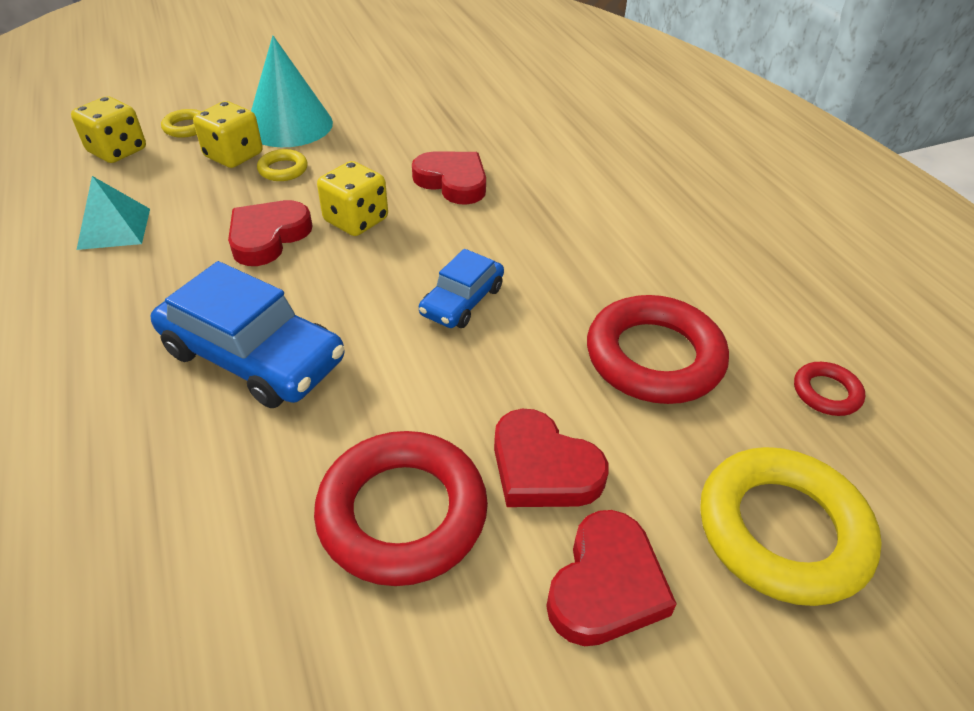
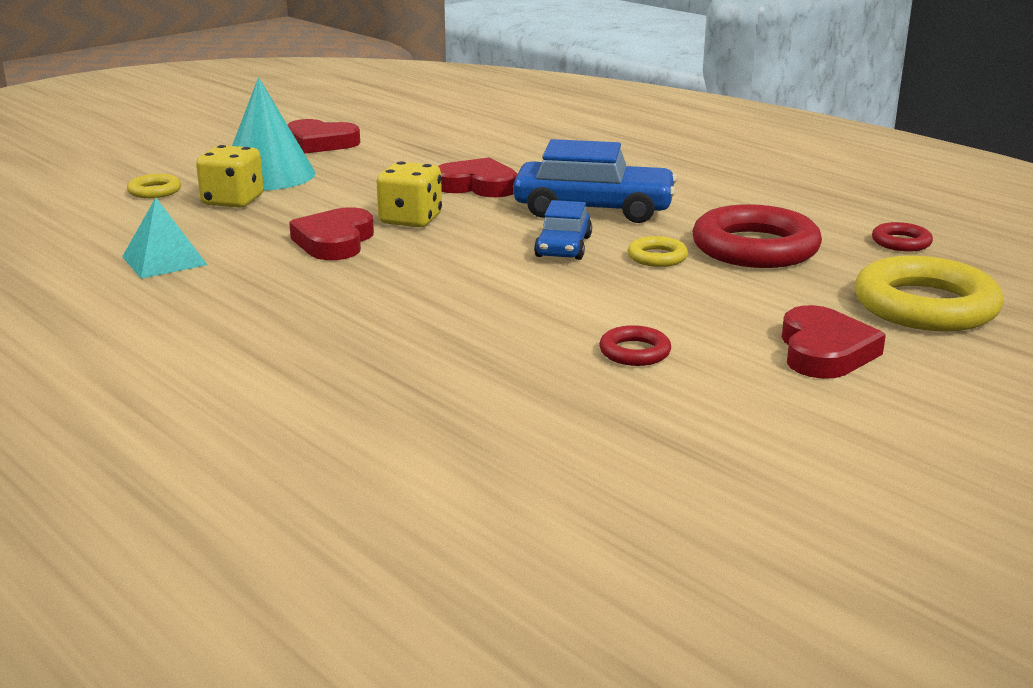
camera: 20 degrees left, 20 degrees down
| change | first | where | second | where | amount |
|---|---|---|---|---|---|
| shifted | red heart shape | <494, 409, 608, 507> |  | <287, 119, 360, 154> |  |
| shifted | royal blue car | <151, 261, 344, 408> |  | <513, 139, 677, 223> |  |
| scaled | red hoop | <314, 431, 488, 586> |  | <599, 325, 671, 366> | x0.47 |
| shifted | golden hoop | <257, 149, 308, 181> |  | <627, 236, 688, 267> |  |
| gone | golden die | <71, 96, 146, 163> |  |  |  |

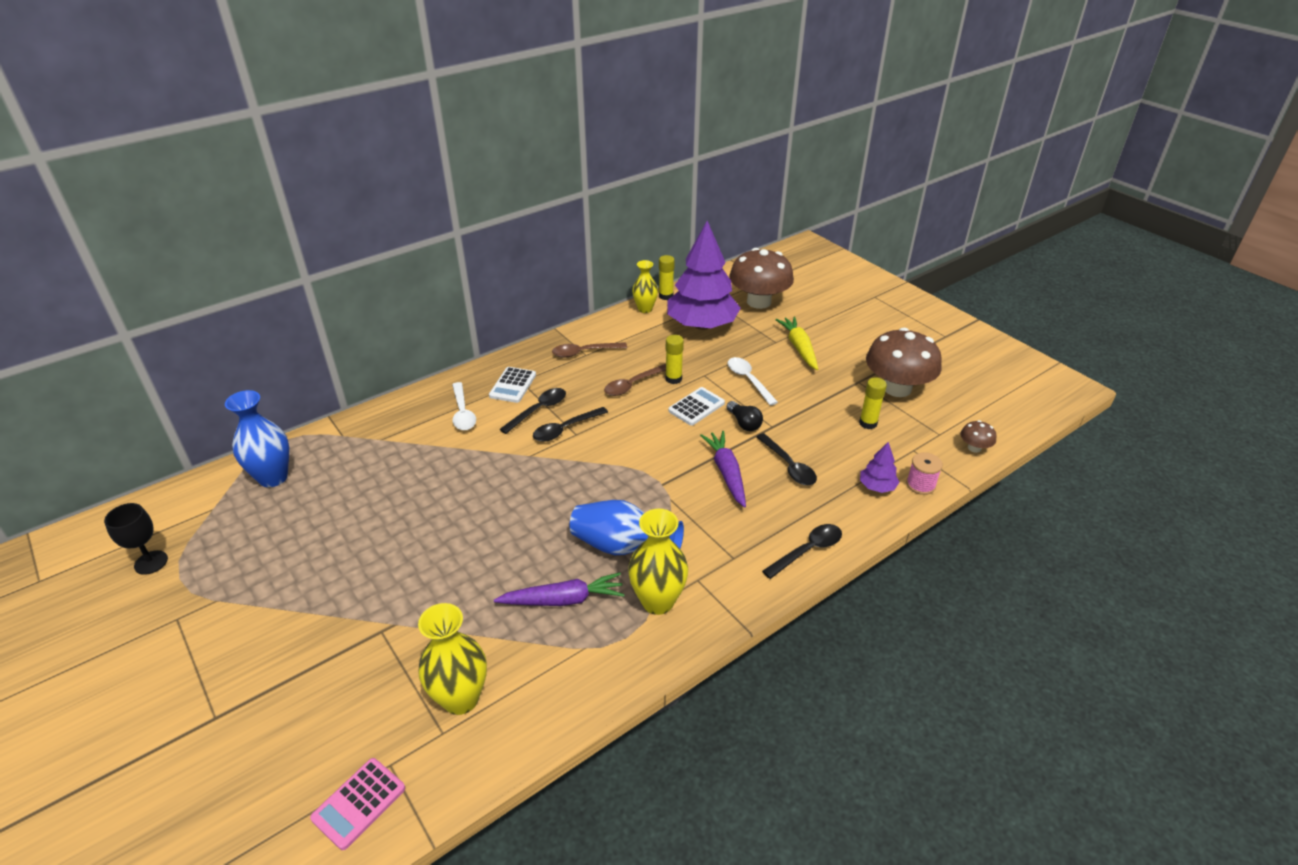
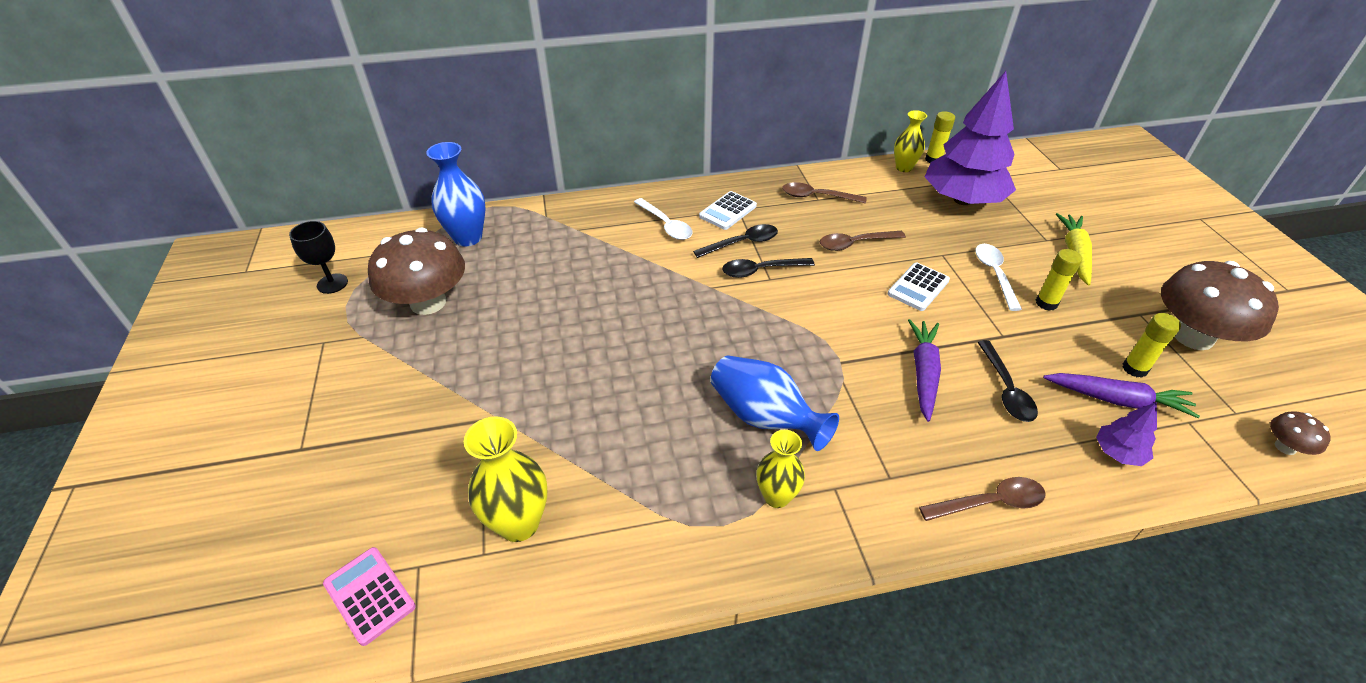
camera: 25 degrees right, 5 degrees up
| change | first | where | second | where | amount |
|---|---|---|---|---|---|
| rotated | rose-pink pocket calculator | <310, 758, 405, 850> |  | <323, 547, 416, 646> | 75 degrees clockwise |
| shifted | dark brown toadstool | <729, 248, 794, 309> |  | <368, 228, 465, 315> |  |
| rotated | snow-white spoon | <452, 382, 476, 430> |  | <634, 198, 693, 240> | 45 degrees counterclockwise |
| scaled | golden vase | <628, 509, 688, 615> |  | <757, 430, 805, 508> | x0.66 |
| rotated | snow-white pocket calculator | <668, 387, 725, 426> |  | <887, 263, 950, 311> | 150 degrees clockwise |
| repainted | ebony spoon | <762, 524, 842, 579> | dark brown spoon | <919, 477, 1046, 521> |  |
| shifted | golden glue stick | <665, 335, 684, 384> |  | <1036, 249, 1082, 311> |  |
| shifted | purple root vegetable | <494, 572, 625, 606> |  | <1043, 373, 1200, 418> |  |
| gone | ebony light bulb | <727, 401, 763, 431> |  |  |  |
| gone | rose-pink reel of thread | <906, 452, 943, 495> |  |  |  |

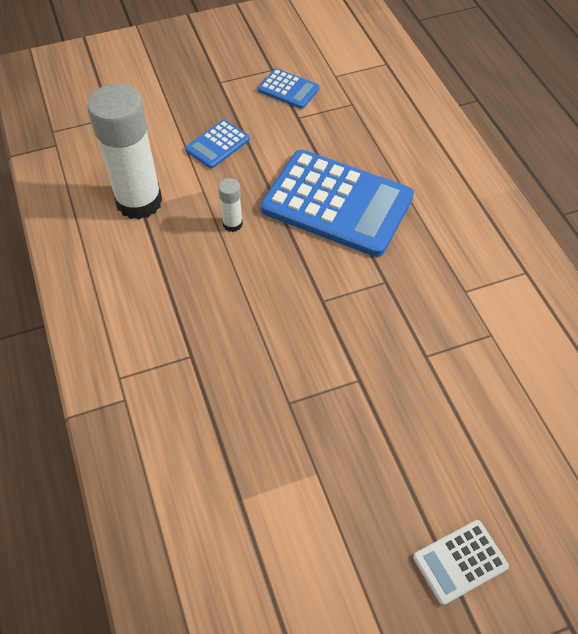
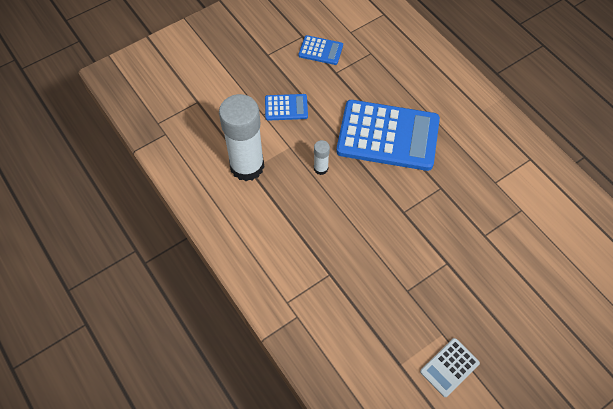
camera: 15 degrees left, 5 degrees up
| change | first | where | second | where | amount |
|---|---|---|---|---|---|
| rotated | royal blue pocket calculator | <185, 120, 250, 169> |  | <265, 94, 308, 121> | 120 degrees counterclockwise |
| shifted | snow-white pocket calculator | <413, 520, 509, 605> |  | <420, 338, 480, 397> |  |

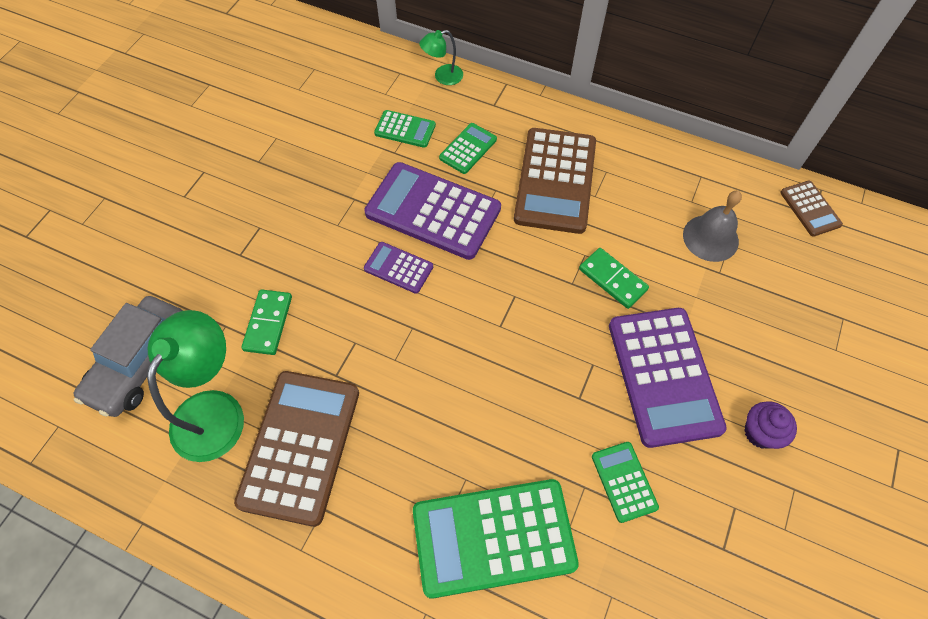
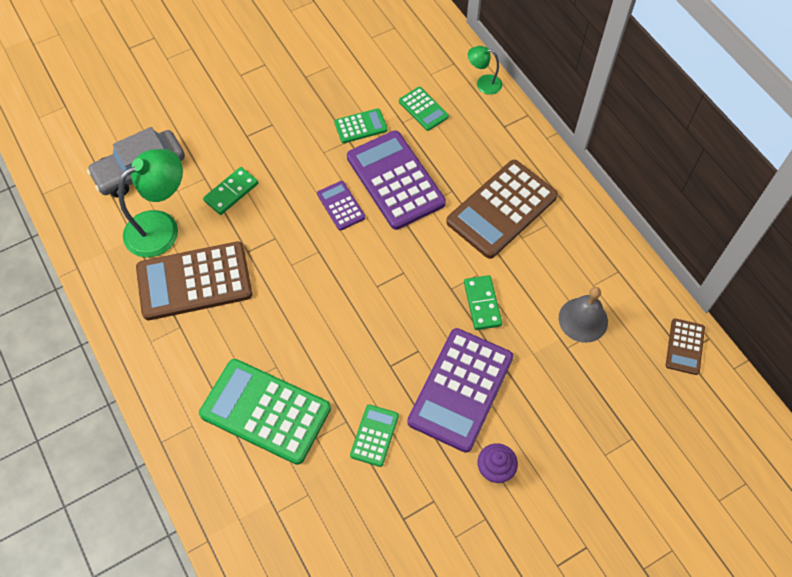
camera: 35 degrees right, 0 degrees up
| change | first | where | second | where | amount |
|---|---|---|---|---|---|
| rotated | dark brown pocket calculator | <234, 371, 359, 527> |  | <136, 241, 252, 320> | 150 degrees counterclockwise |
| shifted | green pocket calculator | <439, 123, 497, 174> |  | <334, 108, 388, 143> |  |

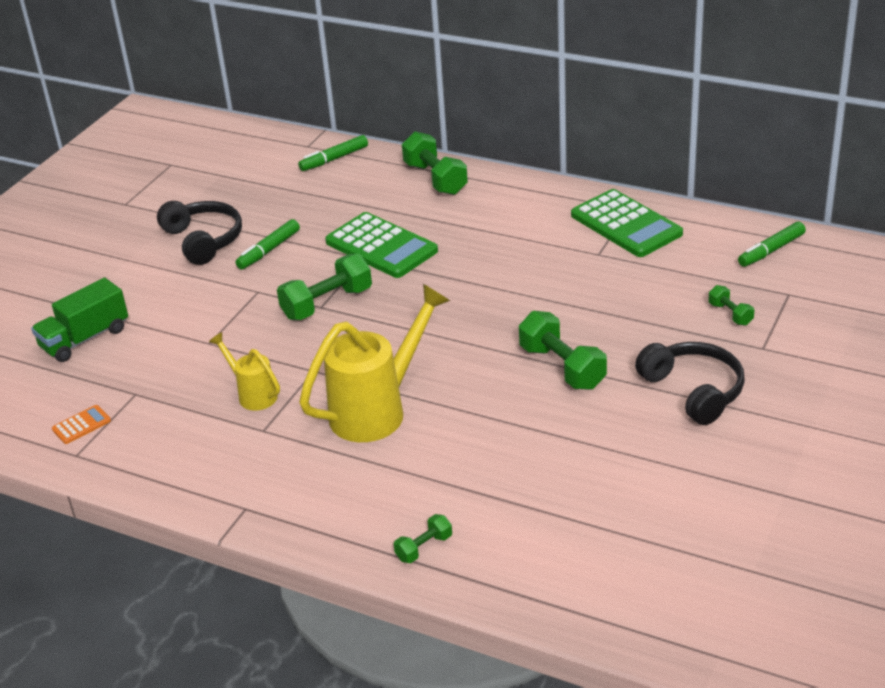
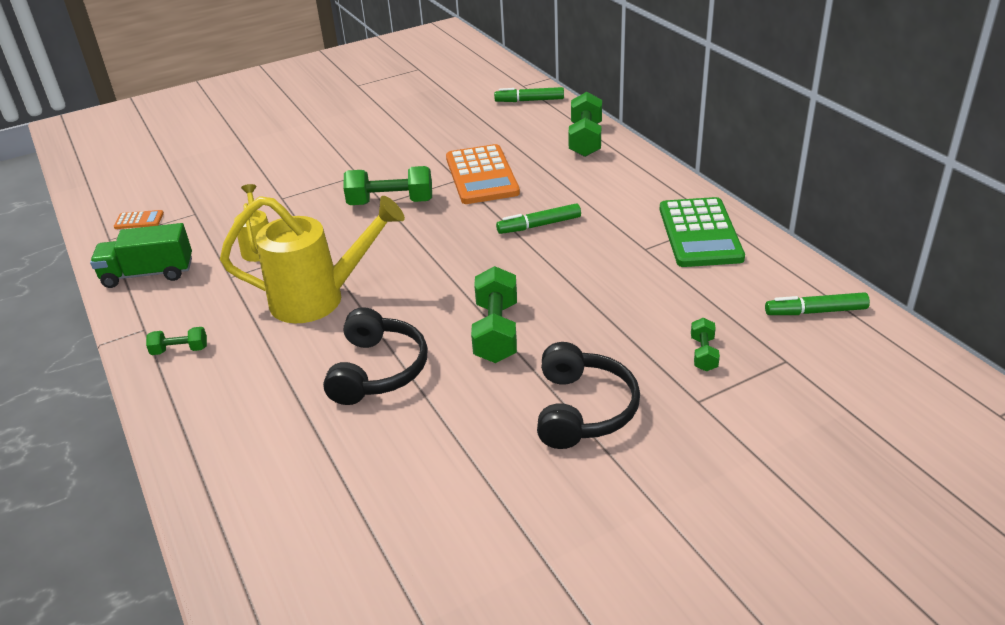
camera: 35 degrees right, 0 degrees up
| change | first | where | second | where | amount |
|---|---|---|---|---|---|
| shifted | green truck | <31, 277, 128, 362> |  | <90, 223, 192, 288> |  |
| shifted | green dumbbell | <394, 514, 452, 563> |  | <146, 327, 207, 355> |  |
| shifted | ebony headset | <157, 201, 242, 265> |  | <323, 307, 428, 405> |  |
| repainted | green pocket calculator | <325, 212, 438, 278> | bright orange pocket calculator | <446, 144, 520, 204> |  |
| shifted | green marker | <235, 219, 300, 270> |  | <496, 203, 581, 234> |  |

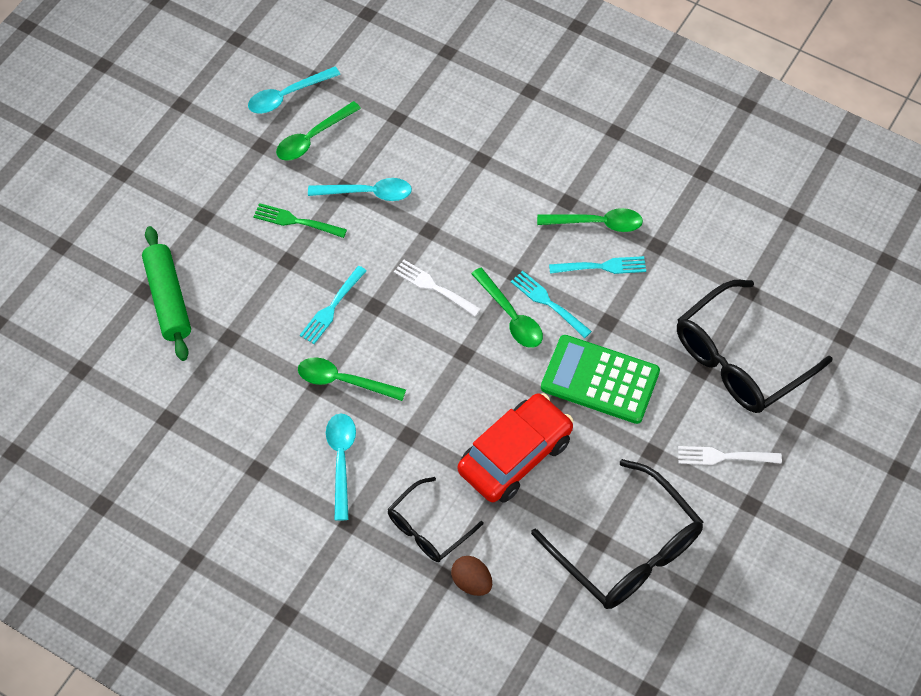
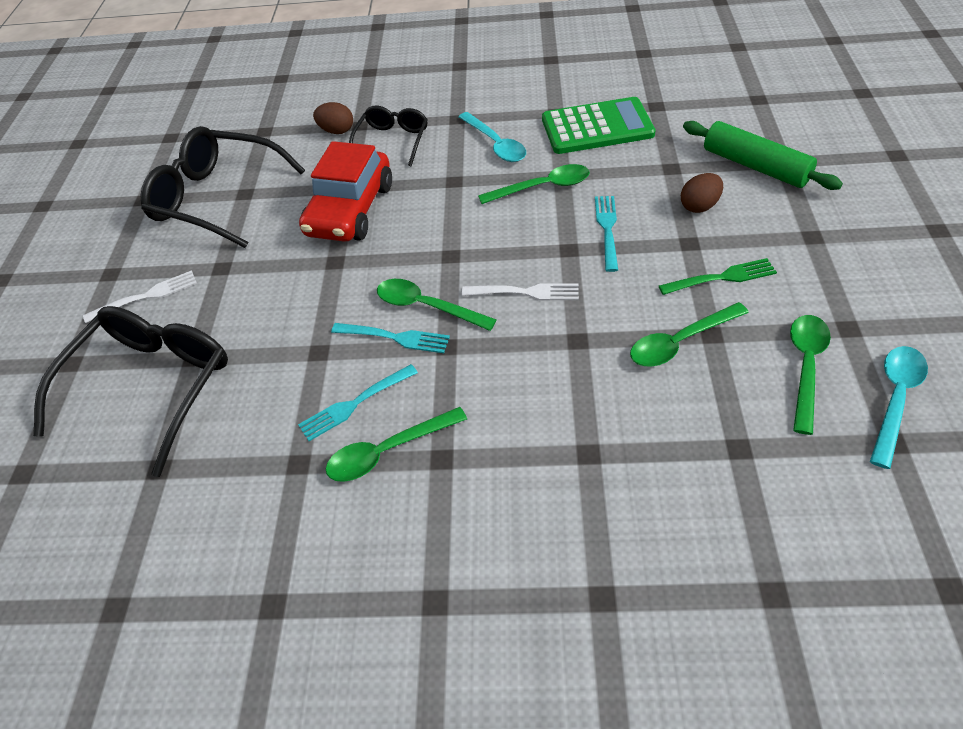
camera: 155 degrees right, 10 degrees down
| change | first | where | second | where | amount |
|---|---|---|---|---|---|
| shifted | green pocket calculator | <541, 335, 660, 424> |  | <542, 97, 656, 154> |  |
| repainted | teal spoon | <308, 178, 412, 201> | green spoon | <630, 302, 749, 367> |  |
| new |  |  | dark brown egg shape | <681, 173, 723, 213> |  |

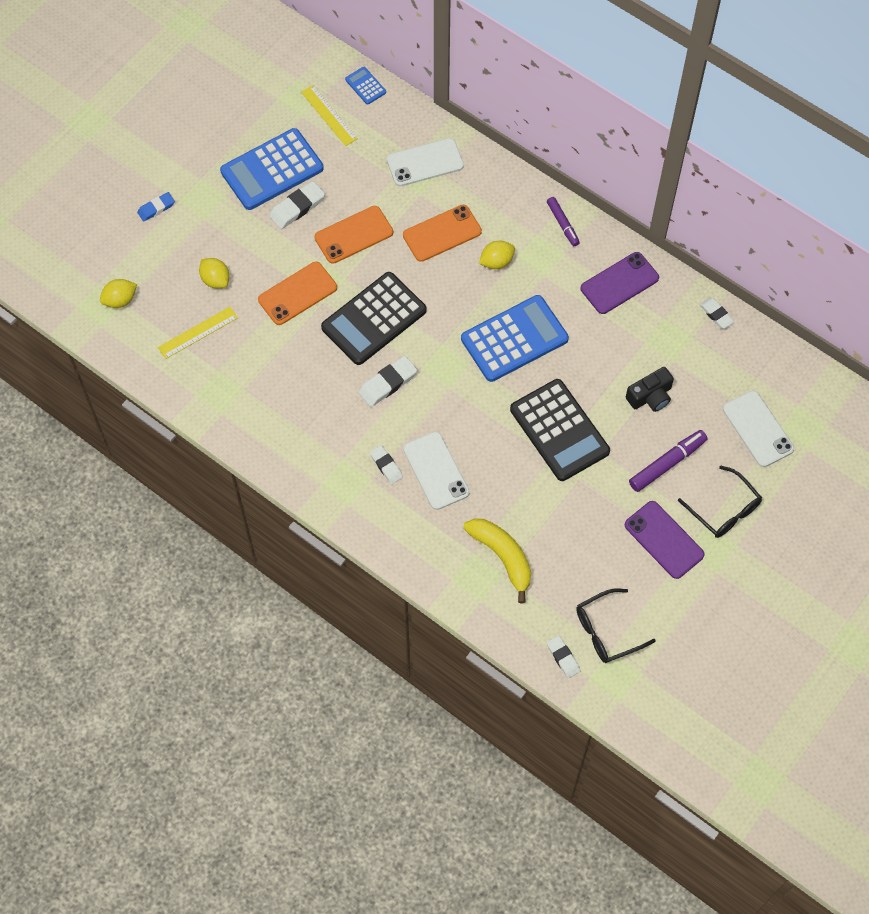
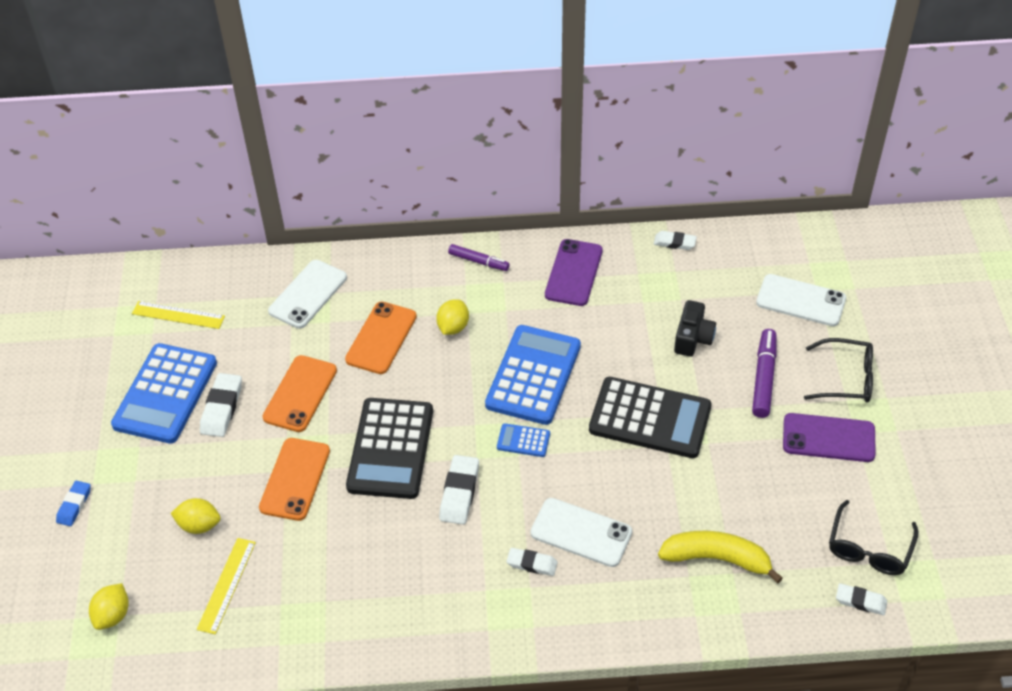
camera: 40 degrees left, 15 degrees down
| change | first | where | second | where | amount |
|---|---|---|---|---|---|
| shifted | royal blue pocket calculator | <345, 67, 386, 105> |  | <497, 423, 550, 457> |  |

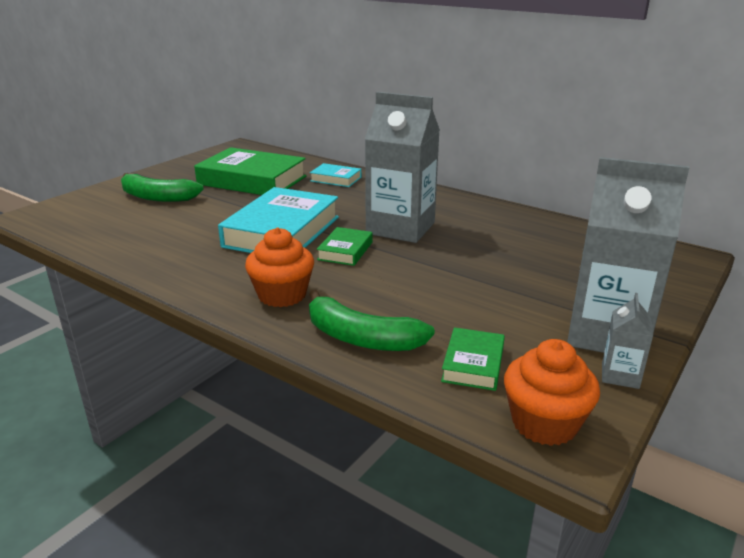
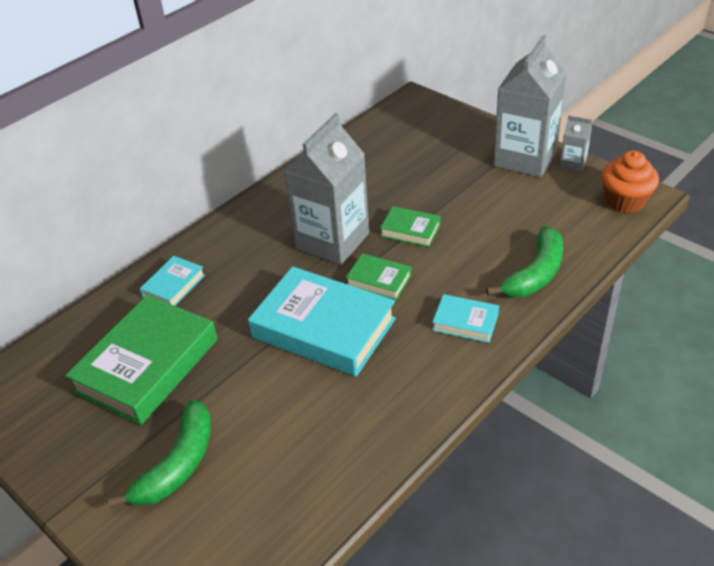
camera: 80 degrees left, 15 degrees up
| change | first | where | second | where | amount |
|---|---|---|---|---|---|
| shifted | green hardback | <441, 327, 505, 391> |  | <380, 206, 441, 247> |  |
| swapped | bright orange muffin | <245, 228, 314, 307> | teal hardback | <432, 294, 499, 343> |  |

